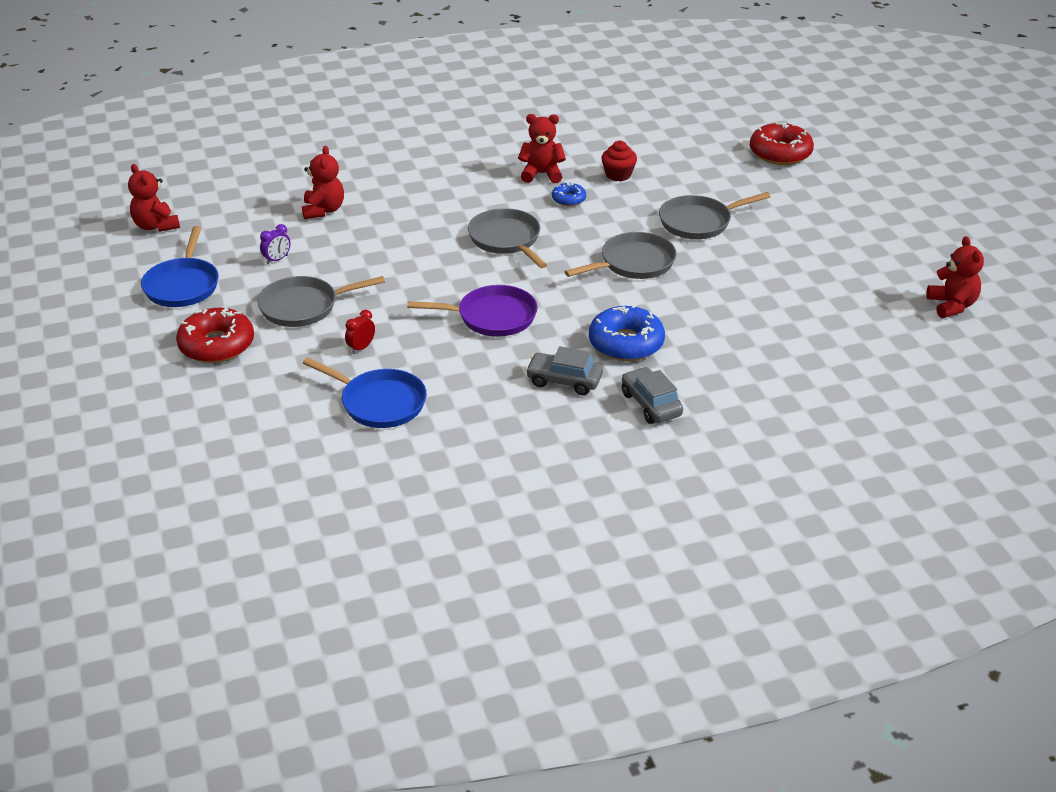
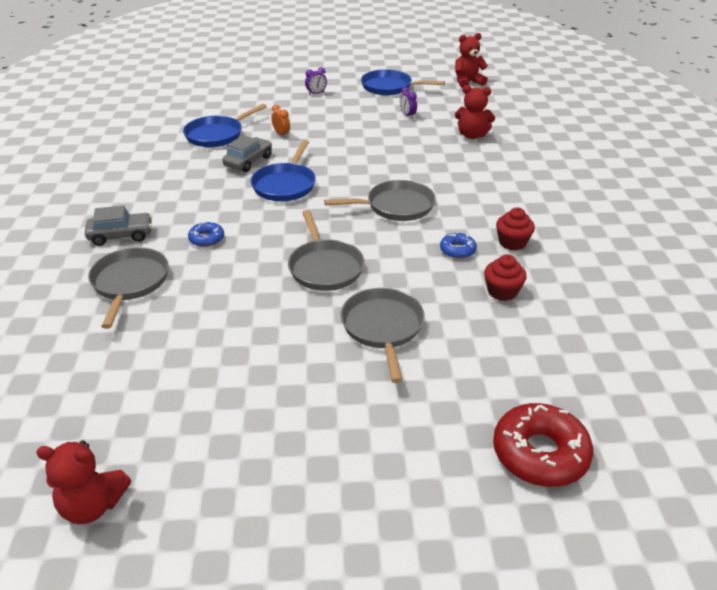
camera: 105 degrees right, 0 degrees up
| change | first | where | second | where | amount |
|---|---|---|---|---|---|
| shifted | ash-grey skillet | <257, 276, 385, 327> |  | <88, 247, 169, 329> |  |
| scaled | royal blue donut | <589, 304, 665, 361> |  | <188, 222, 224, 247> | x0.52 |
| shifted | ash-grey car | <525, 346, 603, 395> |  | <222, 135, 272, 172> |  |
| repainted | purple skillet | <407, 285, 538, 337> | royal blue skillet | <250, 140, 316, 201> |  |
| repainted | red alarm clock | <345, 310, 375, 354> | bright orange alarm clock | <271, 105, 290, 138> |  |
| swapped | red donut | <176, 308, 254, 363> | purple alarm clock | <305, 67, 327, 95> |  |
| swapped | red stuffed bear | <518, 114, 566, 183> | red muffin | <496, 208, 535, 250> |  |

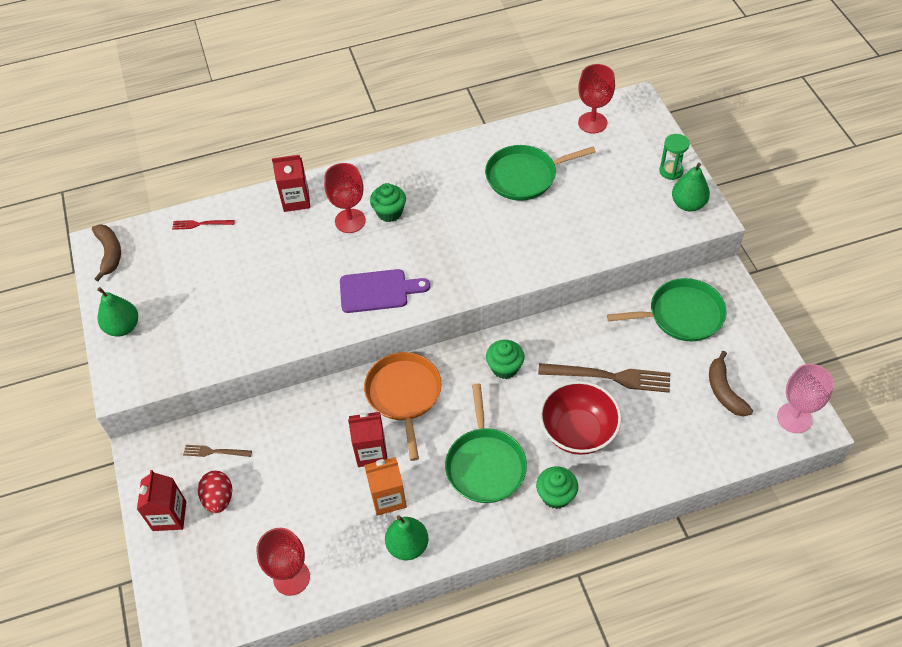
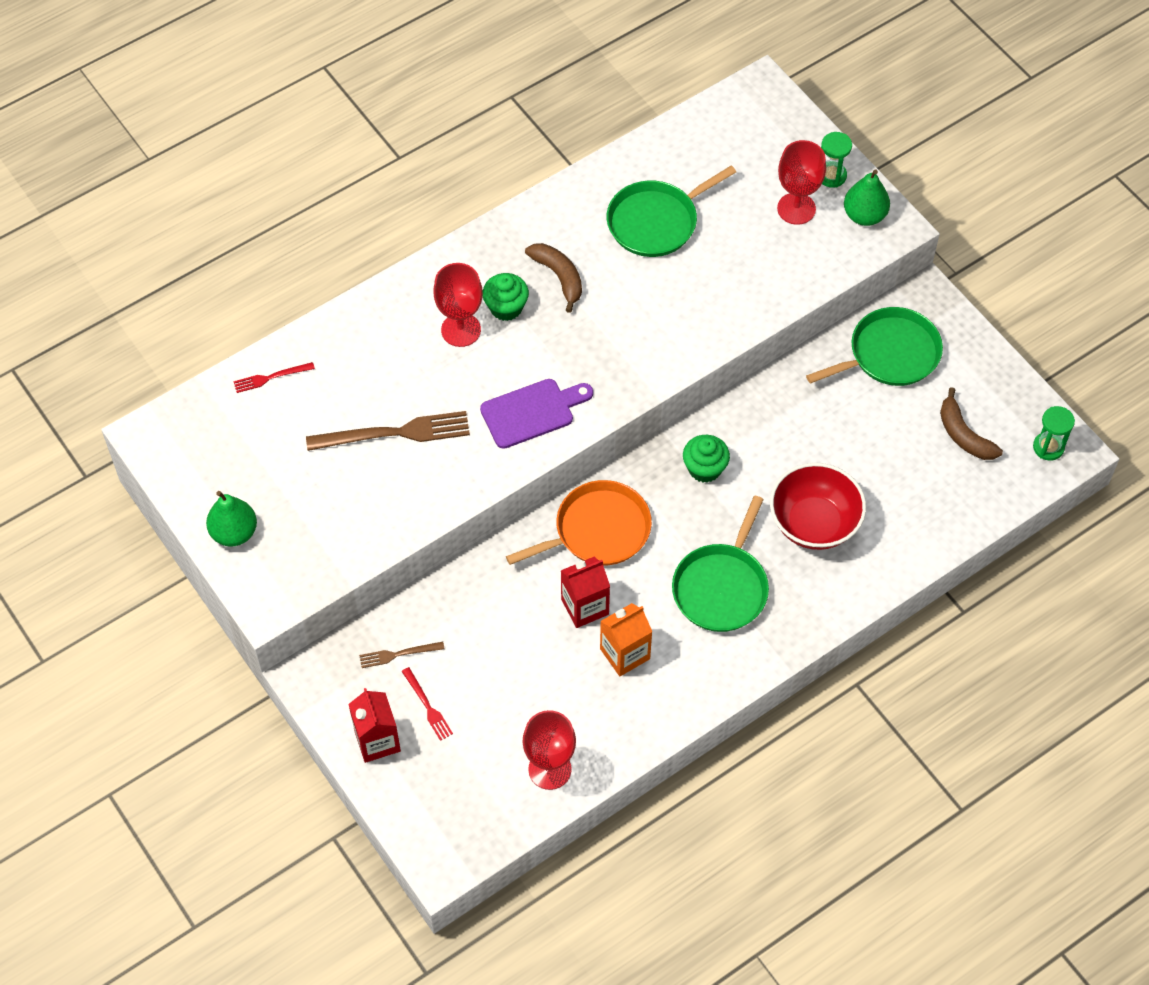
camera: 20 degrees left, 5 degrees up
| change | first | where | second | where | amount |
|---|---|---|---|---|---|
| shifted | dark brown fork | <538, 363, 670, 393> |  | <306, 411, 470, 451> |  |
| swapped | red egg shape | <198, 471, 232, 513> | red fork | <402, 667, 453, 741> |  |
| rotated | bright orange skillet | <364, 352, 441, 461> |  | <506, 480, 652, 565> | 90 degrees clockwise |
| shifted | dark brown banana | <92, 224, 121, 281> |  | <525, 243, 582, 313> |  |
| rotated | green skillet | <445, 383, 527, 503> |  | <672, 496, 769, 632> | 45 degrees clockwise |
| shifted | red wine glass | <578, 64, 615, 133> |  | <777, 140, 826, 225> |  |
| swapped | rose-pink wine glass | <777, 364, 834, 433> | green hourglass | <1033, 406, 1075, 461> |  |
| gone | red juice carton | <272, 155, 310, 212> |  |  |  |
| gone | green pear fruit | <385, 515, 428, 560> |  |  |  |
| gone | green muffin | <536, 466, 578, 509> |  |  |  |

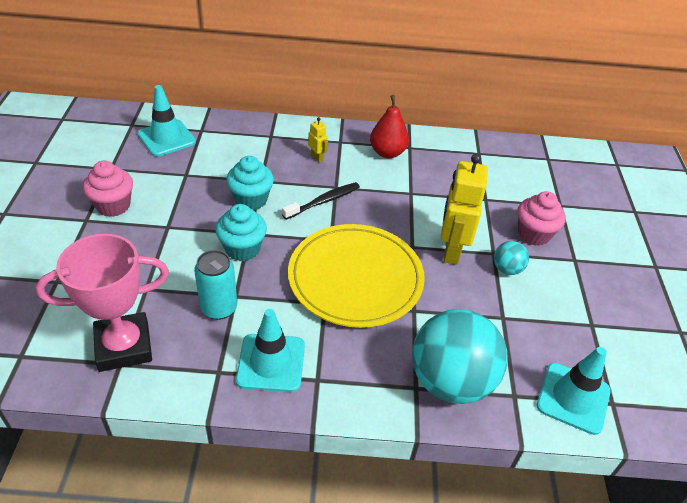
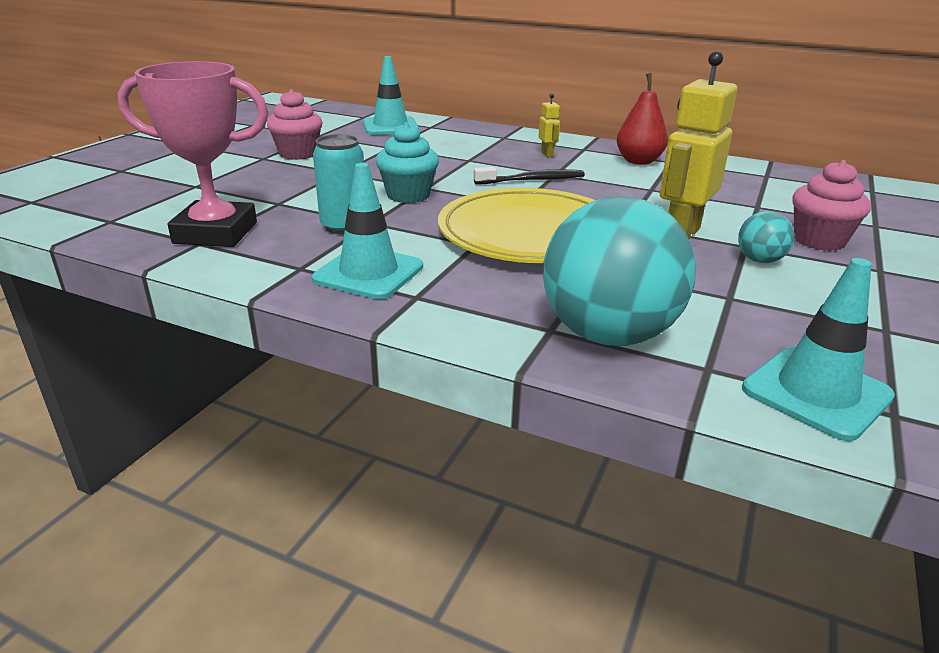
camera: 25 degrees right, 15 degrees down
| change | first | where | second | where | amount |
|---|---|---|---|---|---|
| gone | teal muffin | <226, 156, 274, 210> |  |  |  |

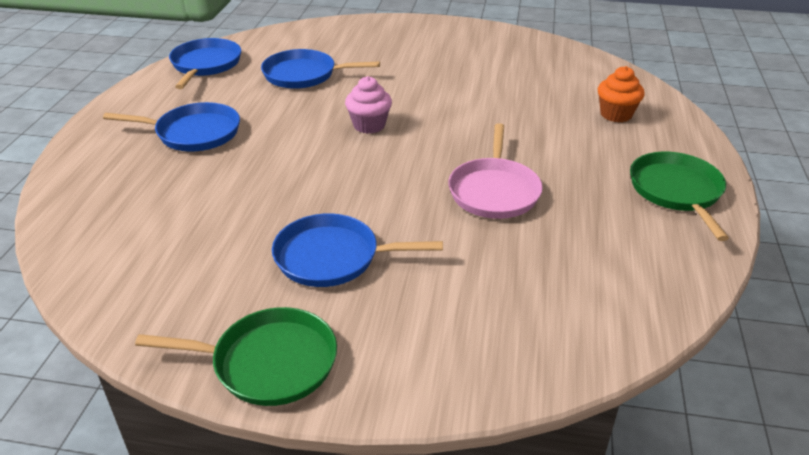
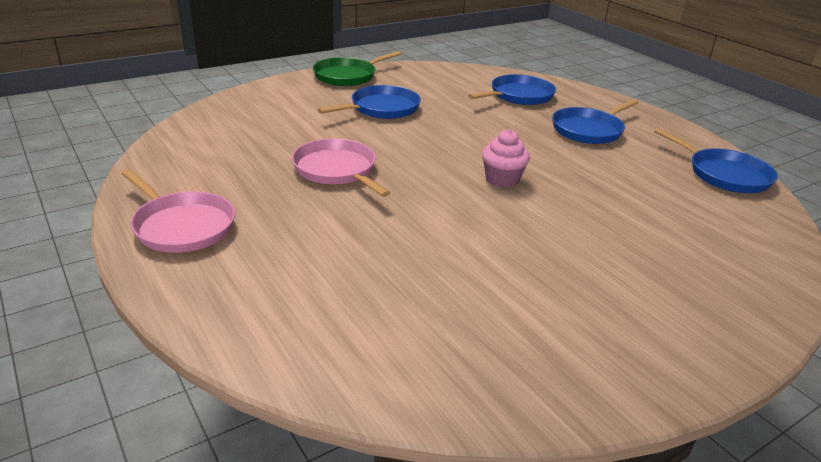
camera: 135 degrees right, 5 degrees down
| change | first | where | second | where | amount |
|---|---|---|---|---|---|
| repainted | green skillet | <630, 152, 729, 241> | rose-pink skillet | <121, 169, 235, 253> |  |
| shifted | royal blue skillet | <261, 49, 380, 89> |  | <468, 74, 556, 105> |  |
| gone | bright orange muffin | <598, 66, 645, 122> |  |  |  |

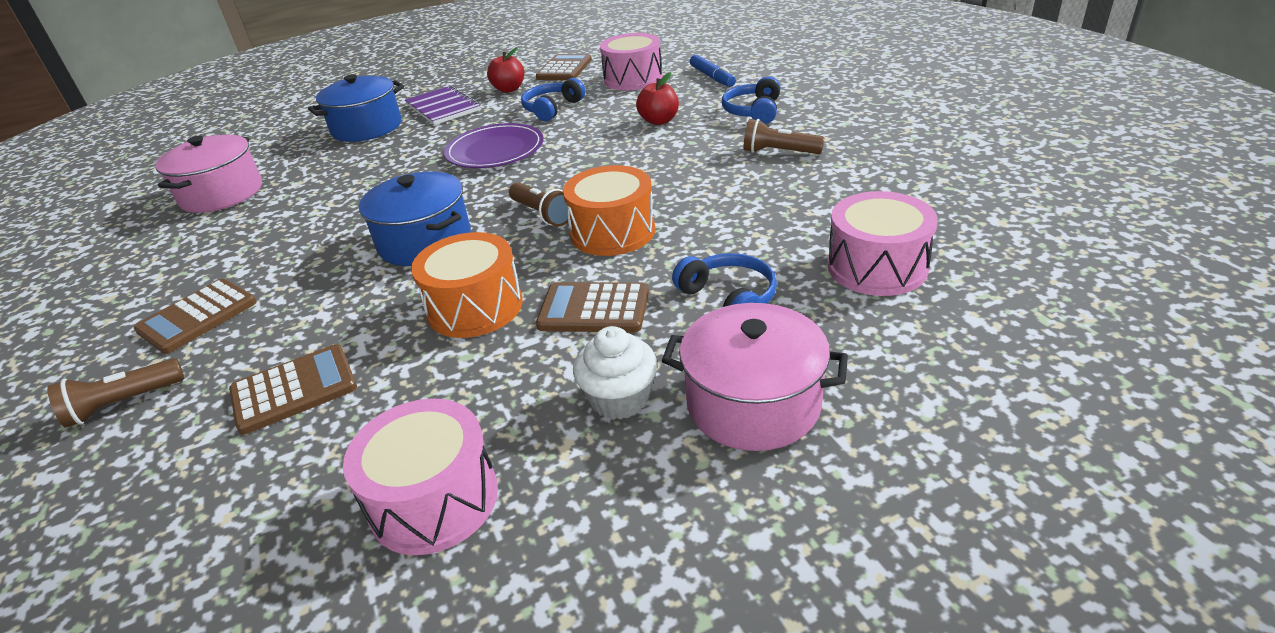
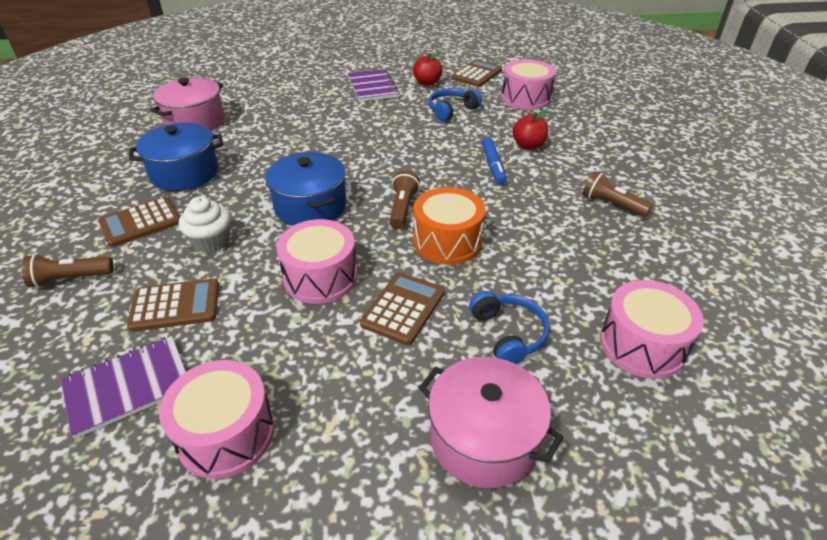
camera: 15 degrees right, 5 degrees up
| change | first | where | second | where | amount |
|---|---|---|---|---|---|
| new |  |  | purple exercise book | <61, 336, 186, 439> |  |
| shifted | royal blue stockpot | <308, 74, 404, 142> |  | <129, 123, 223, 191> |  |
| shifted | snow-white muffin | <573, 326, 657, 420> |  | <179, 196, 231, 253> |  |
| repainted | bright orange drum | <411, 232, 522, 338> | rose-pink drum | <276, 219, 358, 304> |  |
| rotated | dark brown pocket calculator | <536, 282, 649, 332> |  | <360, 272, 445, 345> | 90 degrees clockwise |
| rotated | dark brown pocket torch | <509, 182, 568, 226> |  | <389, 170, 420, 229> | 150 degrees counterclockwise |
| shifted | royal blue marker | <690, 55, 736, 87> |  | <482, 137, 507, 185> |  |
| gone | purple plate | <444, 123, 544, 168> |  |  |  |
| gone | royal blue headset | <722, 76, 780, 124> |  |  |  |

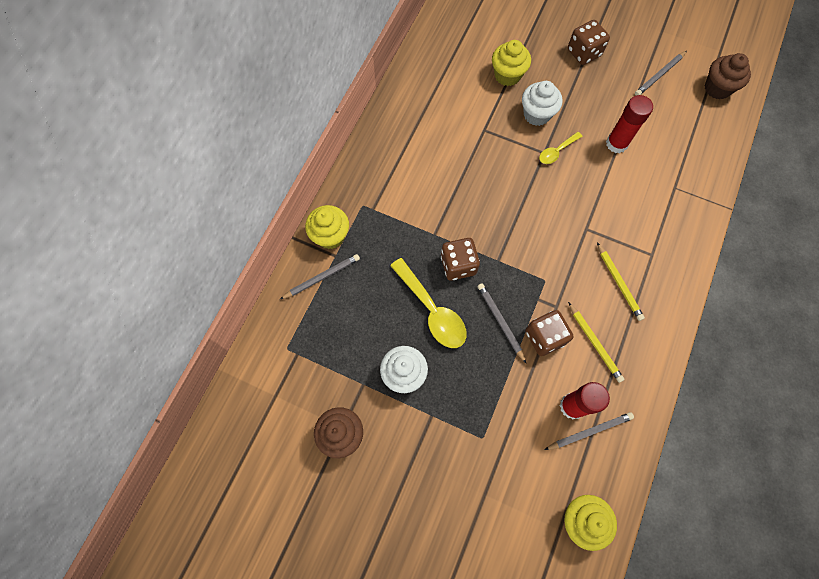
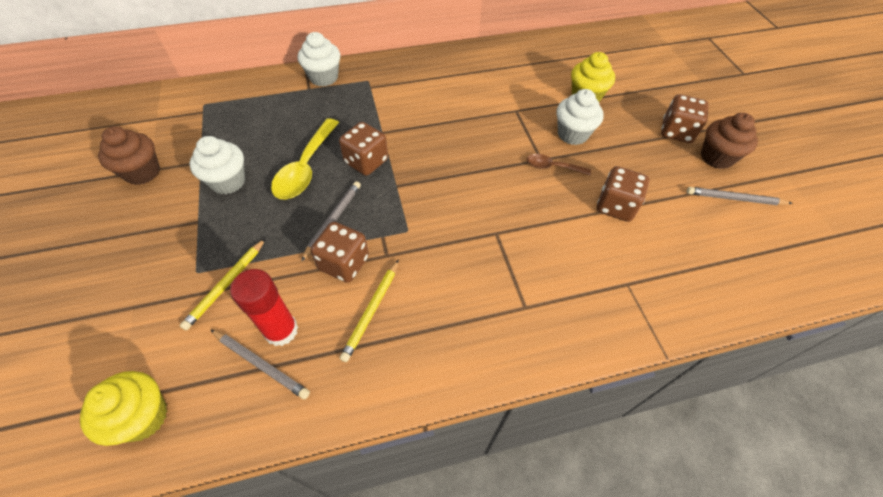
camera: 50 degrees right, 15 degrees down
| change | first | where | second | where | amount |
|---|---|---|---|---|---|
| shifted | golden wooden pencil | <597, 242, 645, 321> |  | <180, 238, 266, 330> |  |
| repainted | golden muffin | <305, 205, 349, 249> | snow-white muffin | <297, 32, 340, 87> |  |
| repainted | golden spoon | <539, 132, 583, 164> | dark brown spoon | <527, 154, 591, 175> |  |
| swapped | red glue stick | <606, 95, 653, 153> | dark brown die | <597, 166, 649, 222> |  |
| shifted | dark brown muffin | <704, 53, 751, 100> |  | <701, 113, 758, 169> |  |
| gone | ash-grey wooden pencil | <280, 254, 360, 299> |  |  |  |

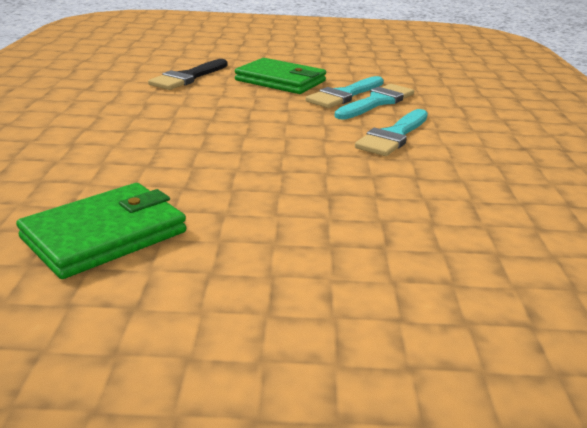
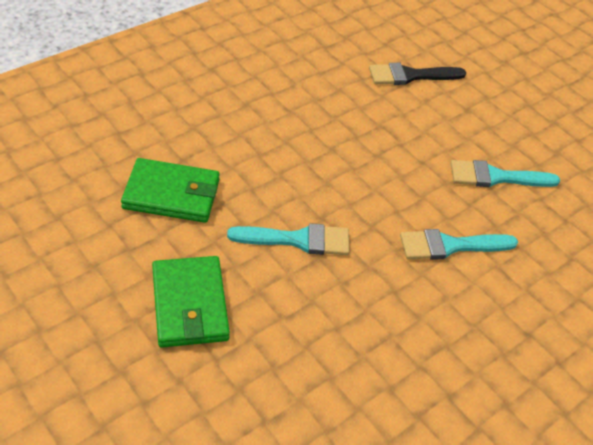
camera: 45 degrees right, 20 degrees up
| change | first | where | second | where | amount |
|---|---|---|---|---|---|
| shifted | green wallet | <235, 58, 326, 94> |  | <152, 256, 230, 348> |  |
| shifted | teal brush | <335, 84, 414, 119> |  | <227, 223, 349, 255> |  |

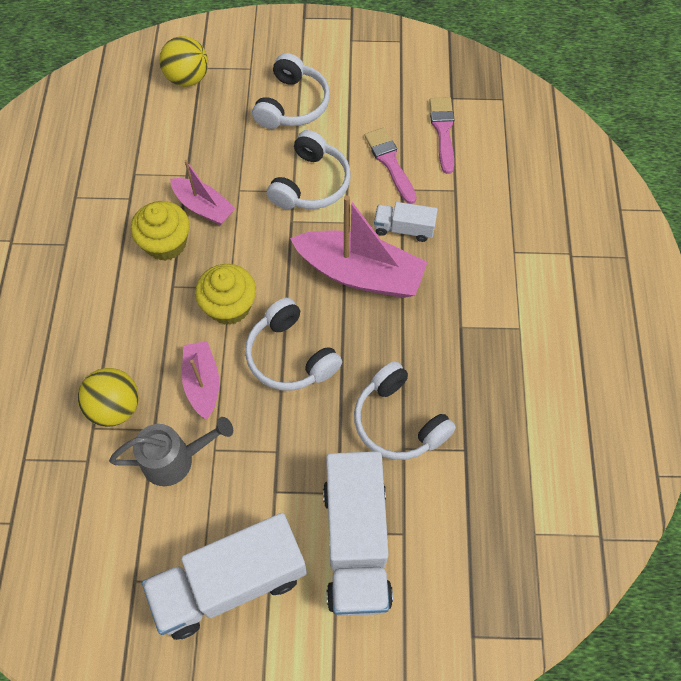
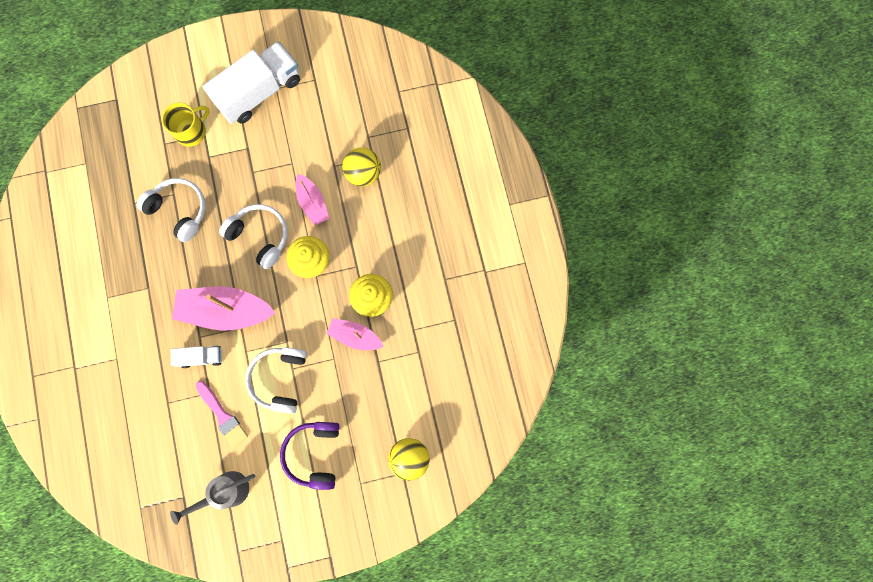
camera: 165 degrees right, 15 degrees up
| change | first | where | second | where | amount |
|---|---|---|---|---|---|
| swapped | snow-white truck | <323, 451, 393, 616> | golden mug | <162, 102, 209, 147> |  |
| shifted | ash-grey sprinkling can | <109, 417, 233, 486> |  | <170, 471, 255, 525> |  |
| repainted | snow-white headset | <252, 53, 330, 129> | purple headset | <280, 422, 340, 490> |  |
| gone | rose-pink brush | <429, 97, 454, 174> |  |  |  |

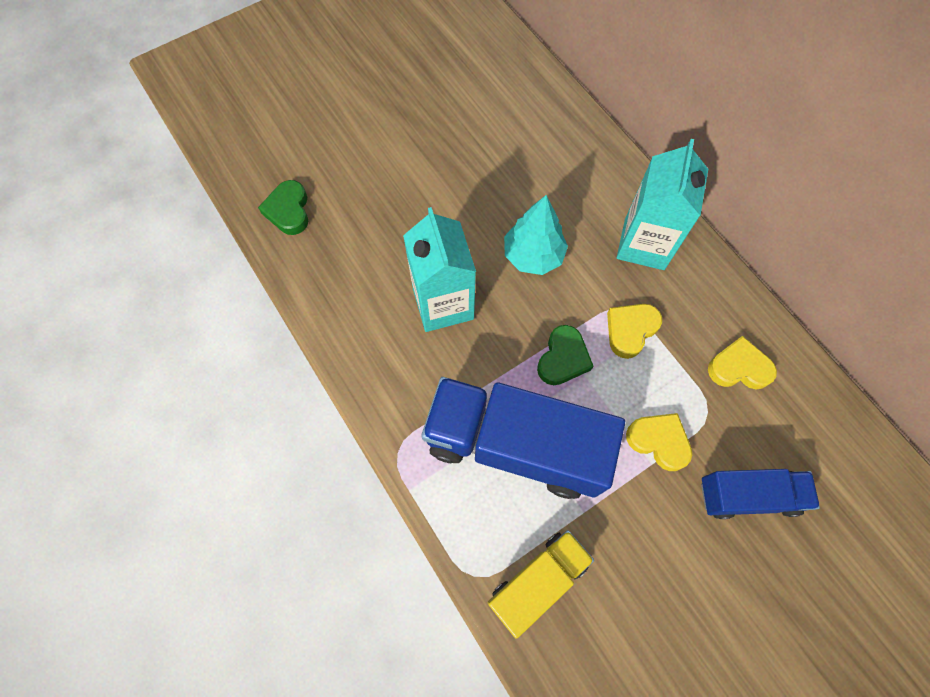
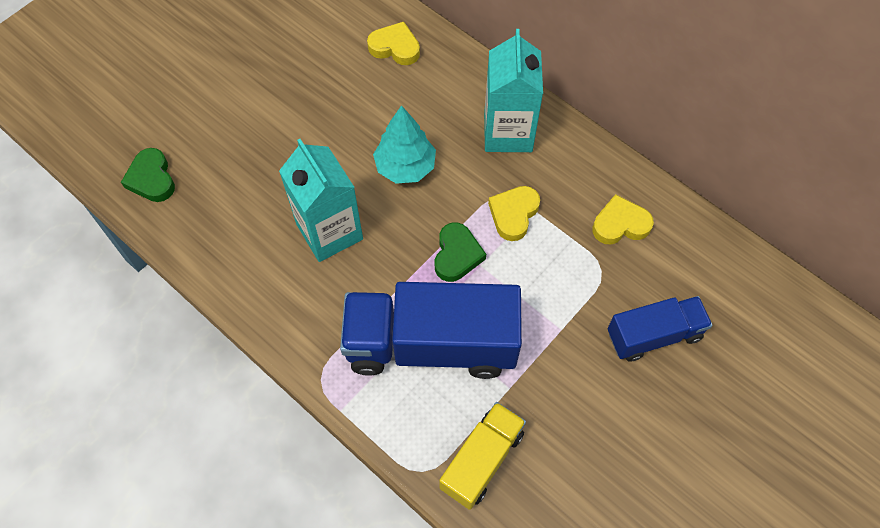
camera: 15 degrees left, 5 degrees down
| change | first | where | second | where | amount |
|---|---|---|---|---|---|
| shifted | golden heart shape | <626, 413, 692, 471> |  | <367, 22, 420, 65> |  |

